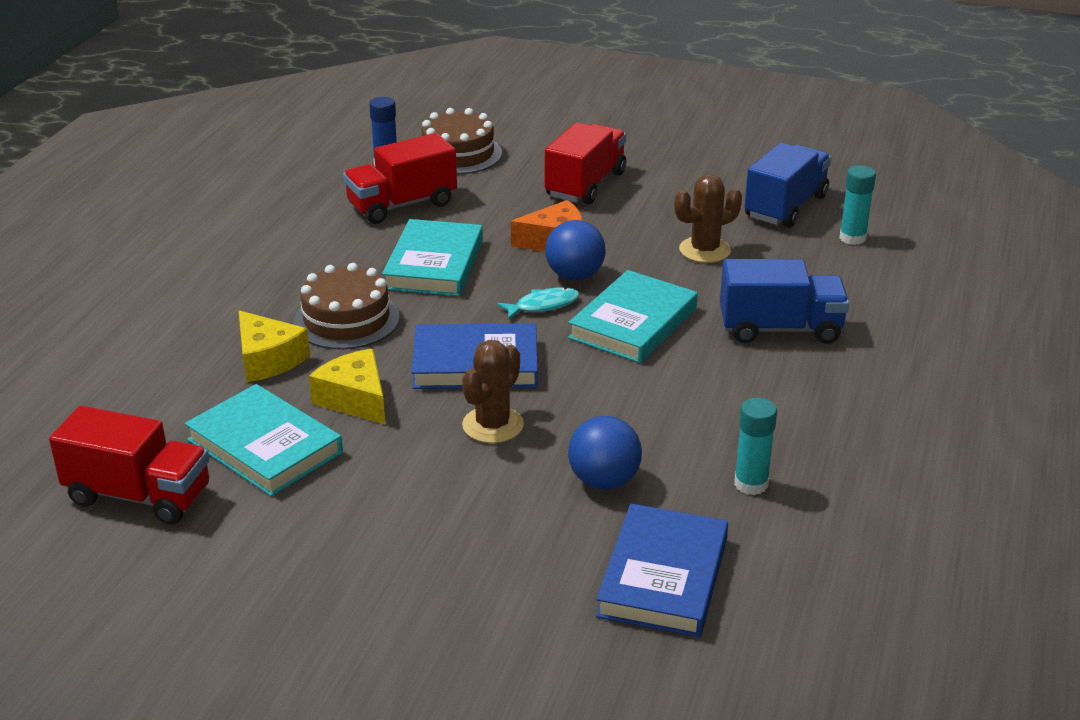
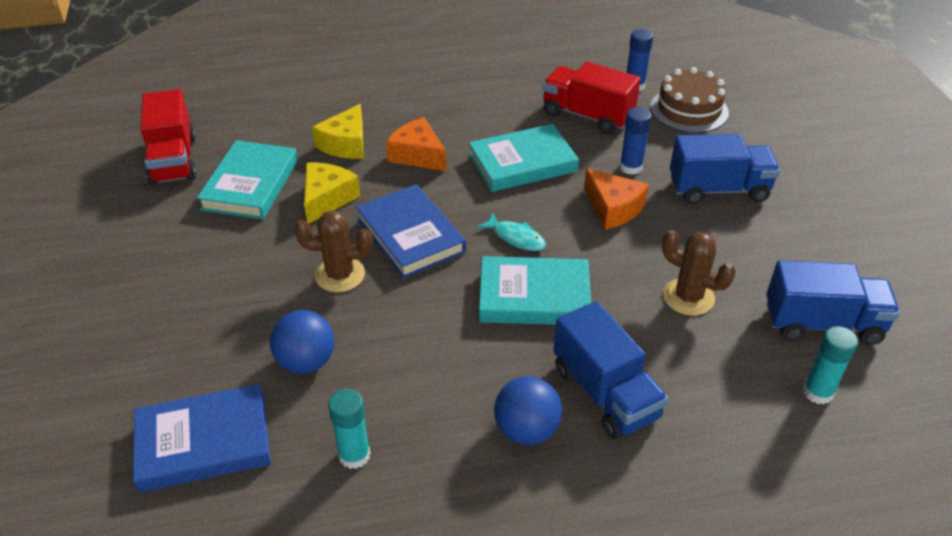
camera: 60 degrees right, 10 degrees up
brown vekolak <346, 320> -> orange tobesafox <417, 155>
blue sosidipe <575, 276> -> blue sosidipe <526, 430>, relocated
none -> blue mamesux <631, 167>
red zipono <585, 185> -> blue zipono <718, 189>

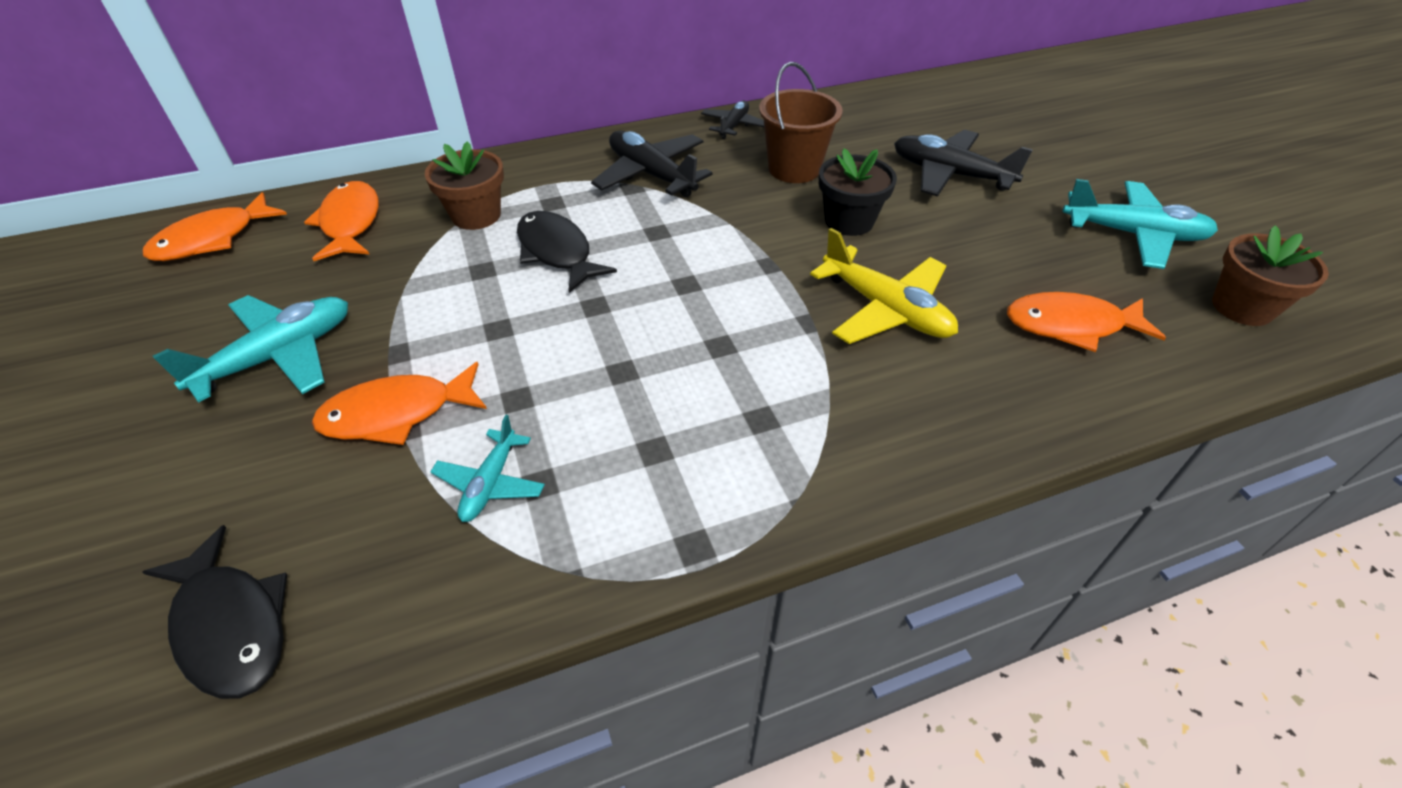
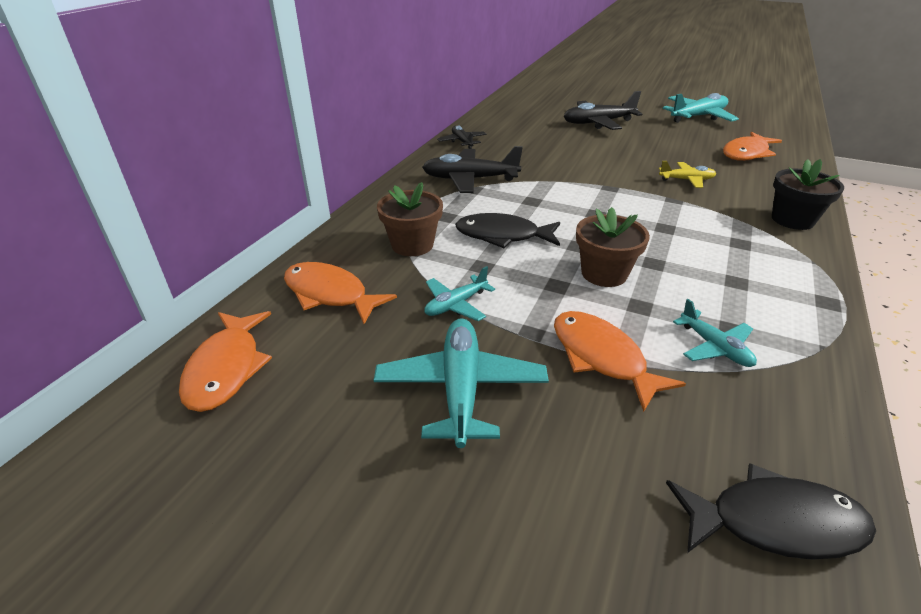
camera: 45 degrees left, 10 degrees down
none -> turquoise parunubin <456, 304>
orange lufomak <397, 414> -> orange lufomak <601, 358>, 120 degrees clockwise
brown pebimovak <1242, 307> -> brown pebimovak <604, 273>, relocated
yellow parunubin <885, 309> -> yellow parunubin <686, 180>, x0.58
black pebimovak <849, 221> -> black pebimovak <792, 220>, relocated
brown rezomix <794, 169> -> none

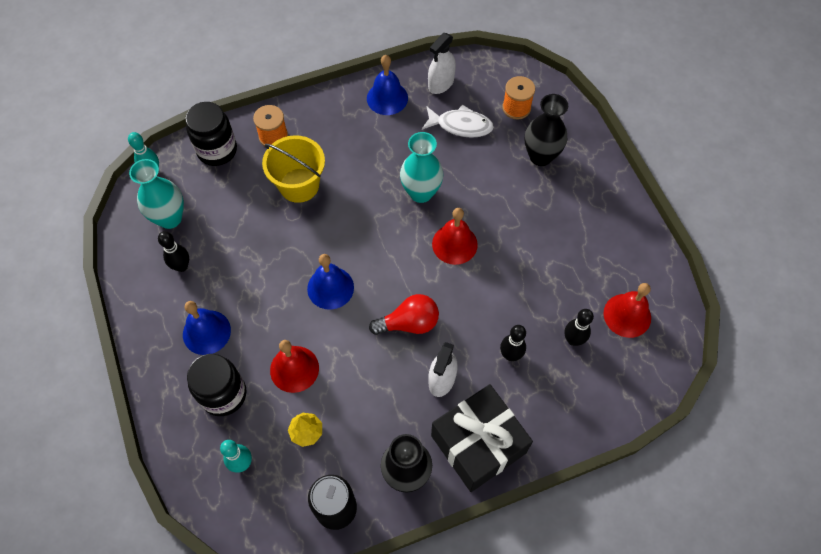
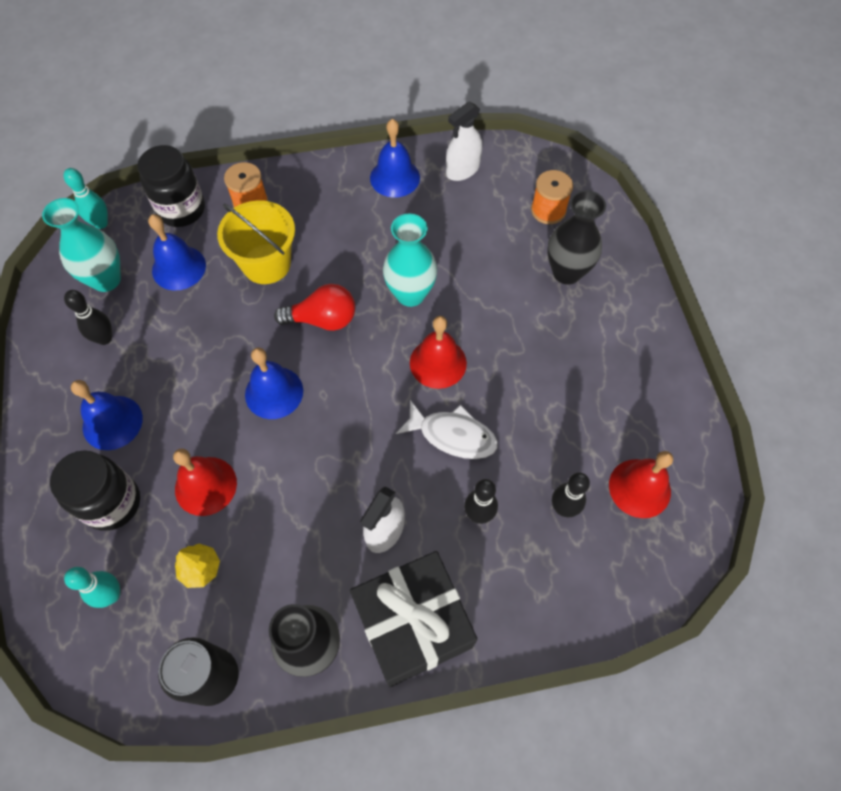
camera: 10 degrees right, 0 degrees up
none -> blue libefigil <179, 268>
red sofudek <409, 323> -> red sofudek <323, 319>, relocated
white lufomak <461, 125> -> white lufomak <453, 435>, relocated

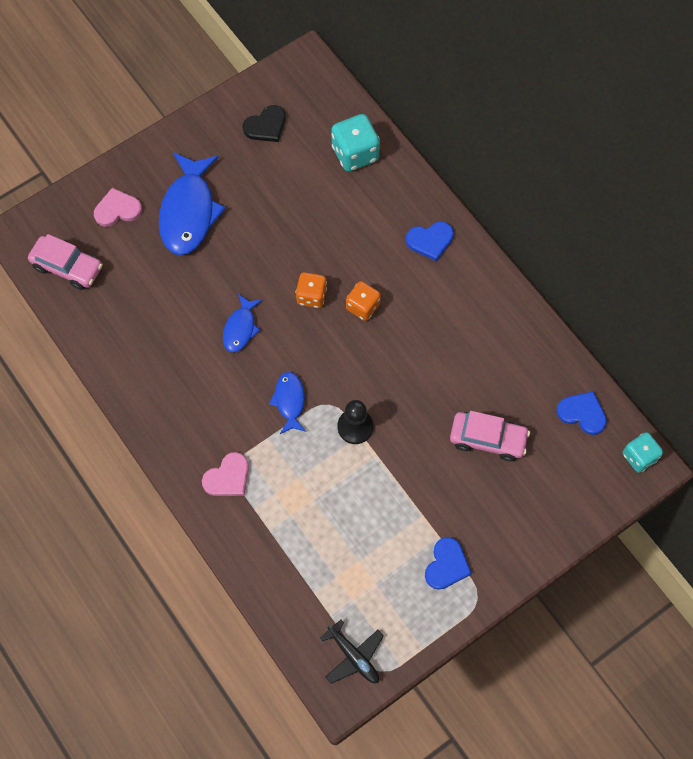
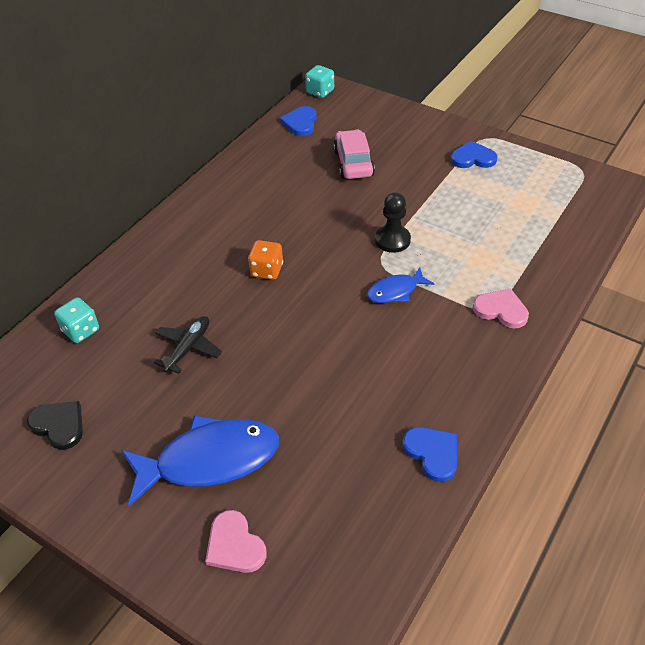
camera: 110 degrees left, 20 degrees down
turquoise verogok <355, 153> -> turquoise verogok <81, 330>, x0.66
black parunubin <353, 656> -> black parunubin <188, 348>, relocated
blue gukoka <430, 241> -> blue gukoka <432, 453>, relocated
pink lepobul <67, 267> -> none
blue lufomak <240, 328> -> none
orange verogok <311, 296> -> none

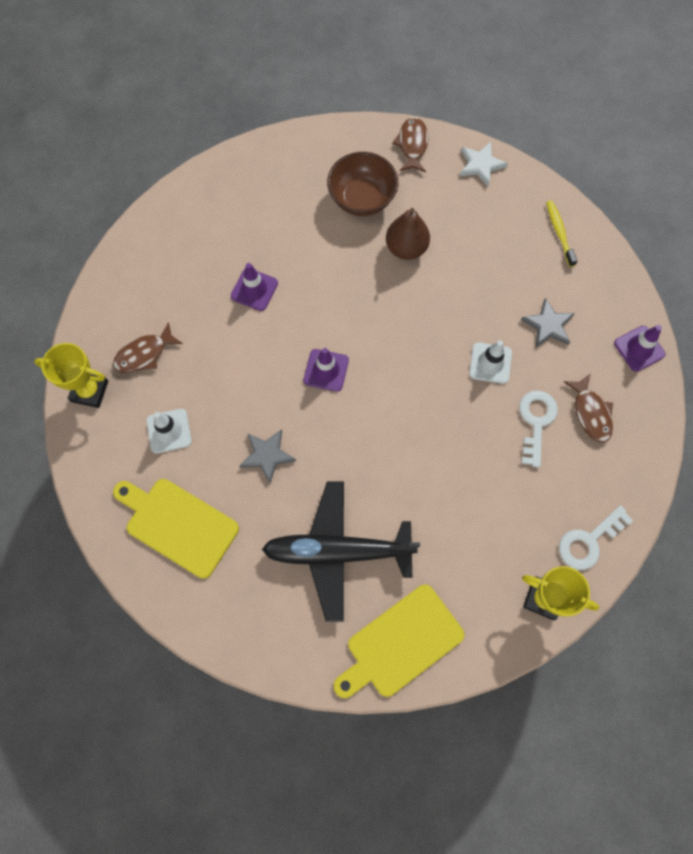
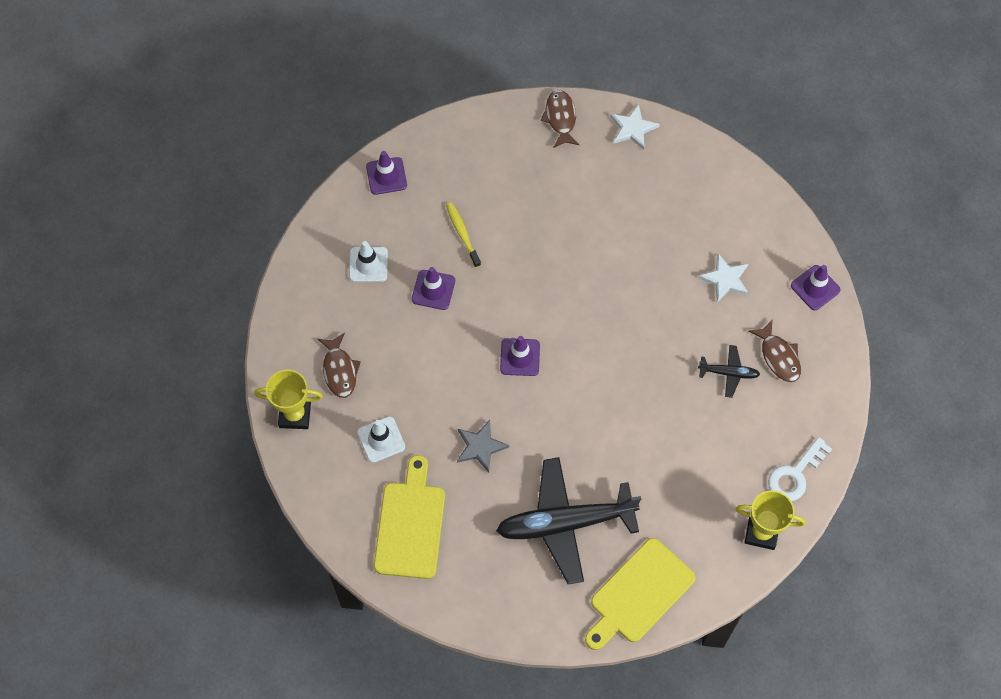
camera: 10 degrees left, 5 degrees down
brown lufomak <144, 354> -> brown lufomak <339, 370>, 60 degrees counterclockwise
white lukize <490, 363> -> white lukize <368, 264>, relocated
none -> purple lukize <386, 176>
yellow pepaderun <178, 525> -> yellow pepaderun <410, 525>, 75 degrees clockwise
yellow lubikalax <559, 232> -> yellow lubikalax <462, 234>, relocated
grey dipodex <548, 325> -> white dipodex <725, 279>
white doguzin <536, 421> -> black parunubin <728, 373>
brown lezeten <362, 199> -> none
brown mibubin <406, 248> -> none

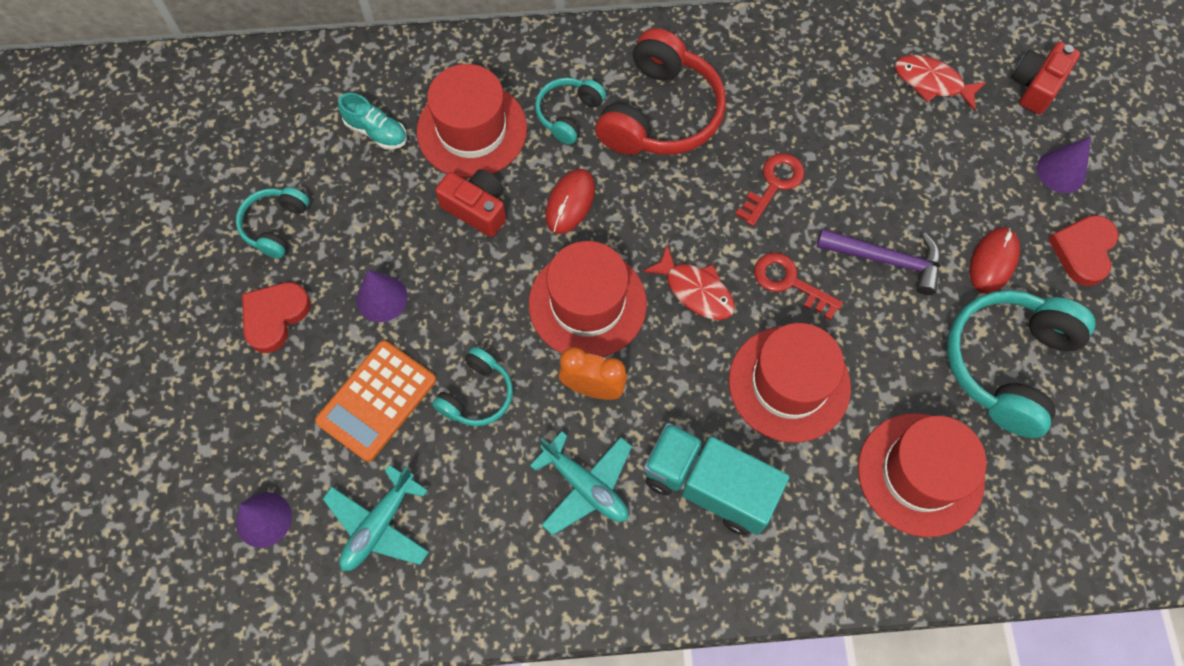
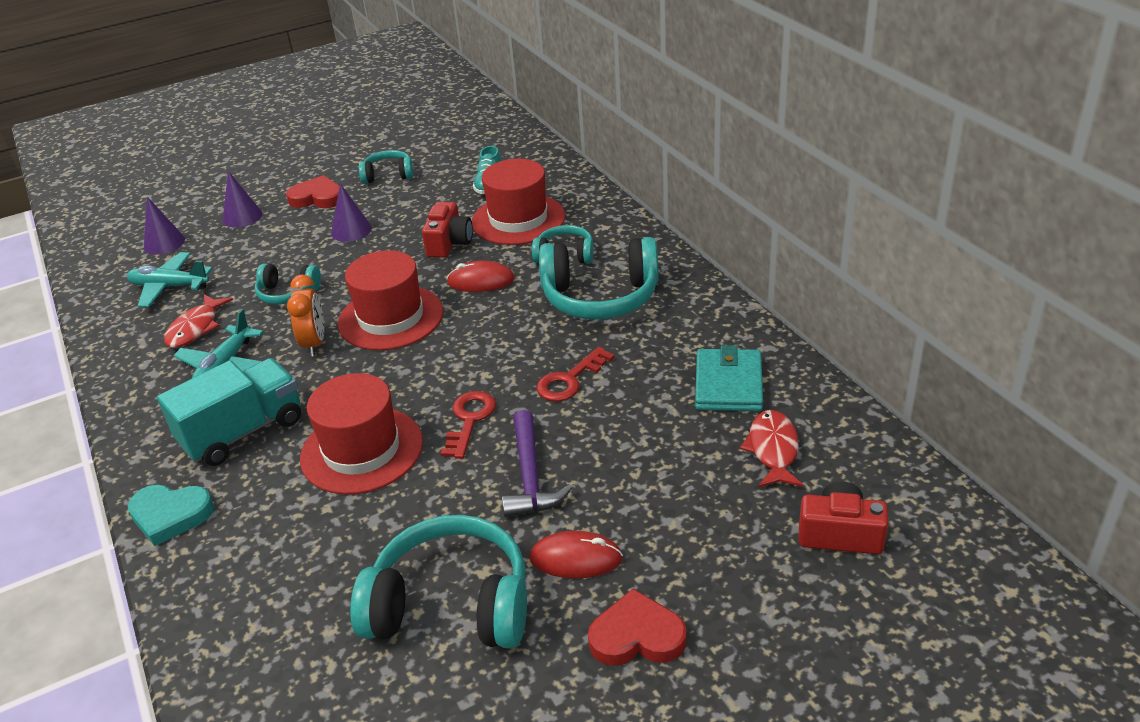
camera: 70 degrees right, 30 degrees down
none -> turquoise gukoka <170, 515>
turquoise zipono <709, 486> -> turquoise zipono <243, 432>, 45 degrees clockwise
red lufomak <695, 290> -> red lufomak <196, 328>, relocated
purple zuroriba <1061, 171> -> purple zuroriba <242, 217>, relocated
red doguzin <773, 185> -> red doguzin <570, 380>, 120 degrees clockwise
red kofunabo <660, 113> -> turquoise kofunabo <600, 297>
none -> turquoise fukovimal <728, 384>
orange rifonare <376, 400> -> none
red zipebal <920, 474> -> none

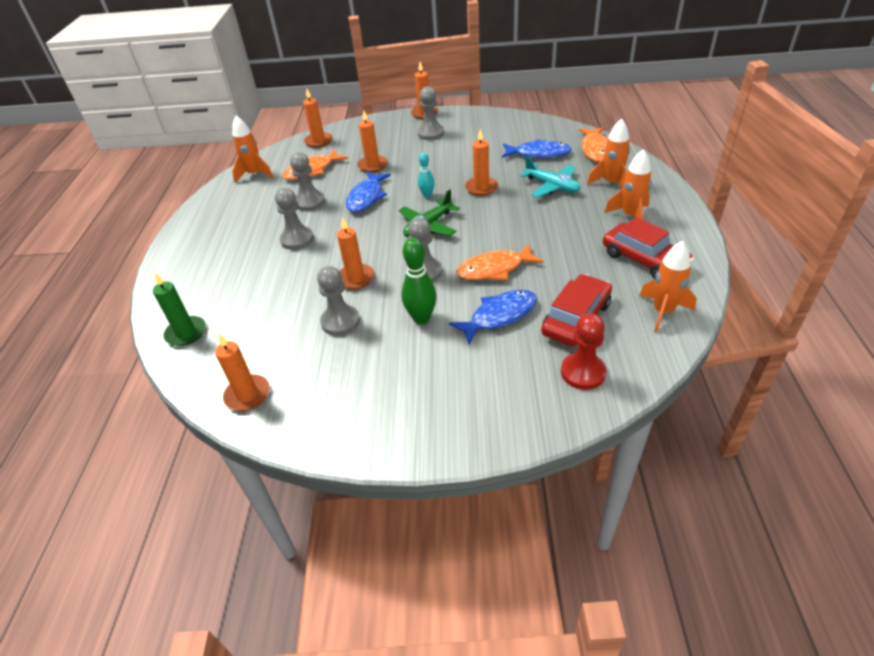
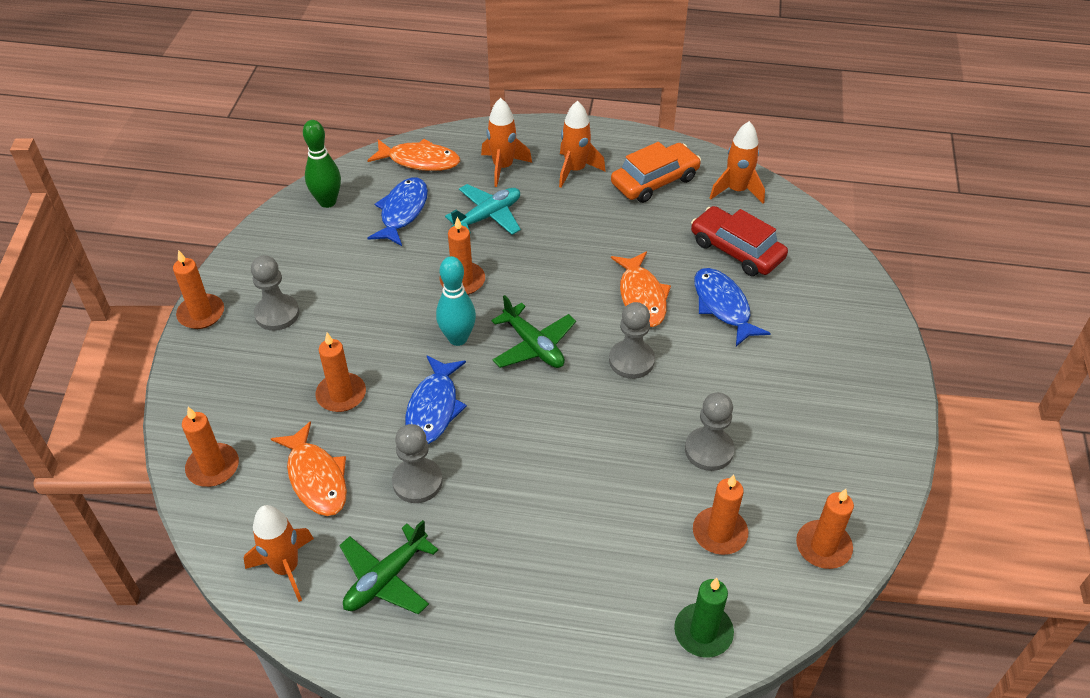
camera: 85 degrees left, 5 degrees up
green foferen <421, 318> -> green foferen <327, 202>, relocated
none -> green parunubin <386, 578>
blue lufomak <366, 197> -> blue lufomak <433, 408>, 75 degrees clockwise
turquoise foferen <427, 195> -> turquoise foferen <458, 338>, x1.64
red lepobul <644, 259> -> orange lepobul <655, 181>
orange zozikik <355, 278> -> orange zozikik <719, 533>, relocated
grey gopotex <297, 239> -> none
red gopotex <583, 372> -> none

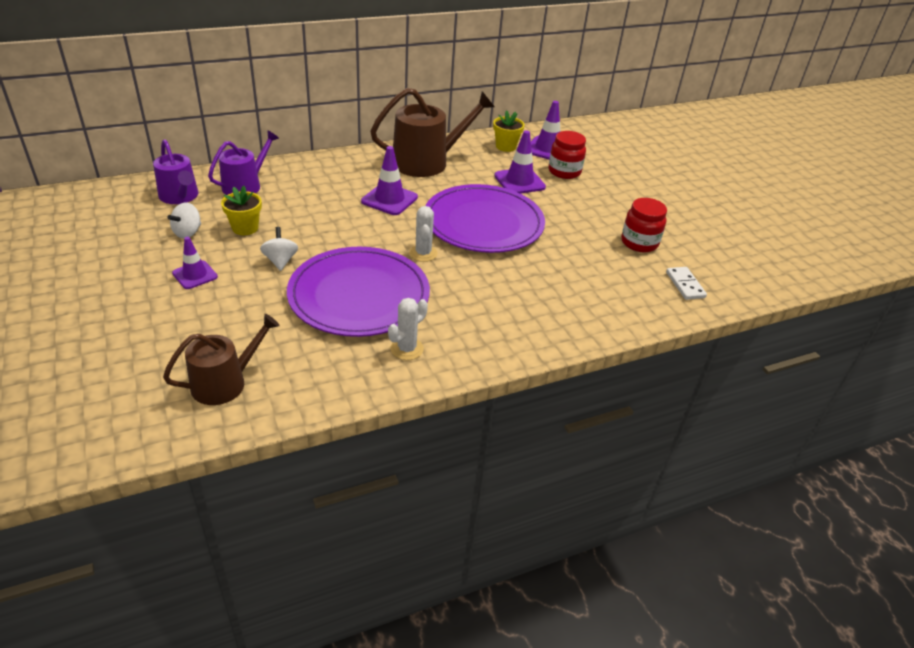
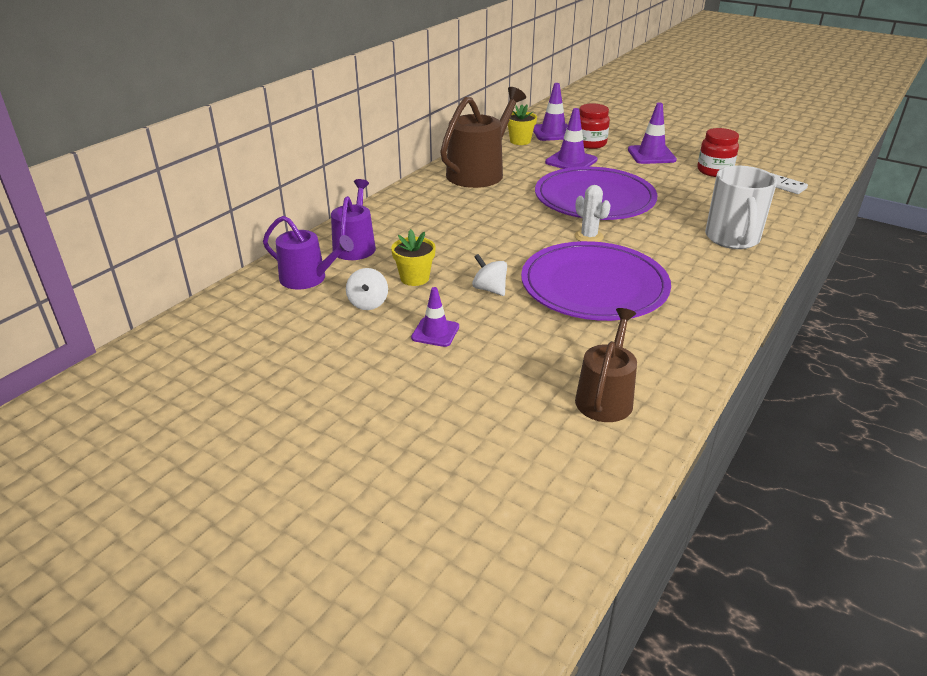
camera: 30 degrees left, 5 degrees down
purple lukize <389, 199> -> purple lukize <651, 155>, relocated
none -> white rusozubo <732, 239>
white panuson <407, 349> -> none

